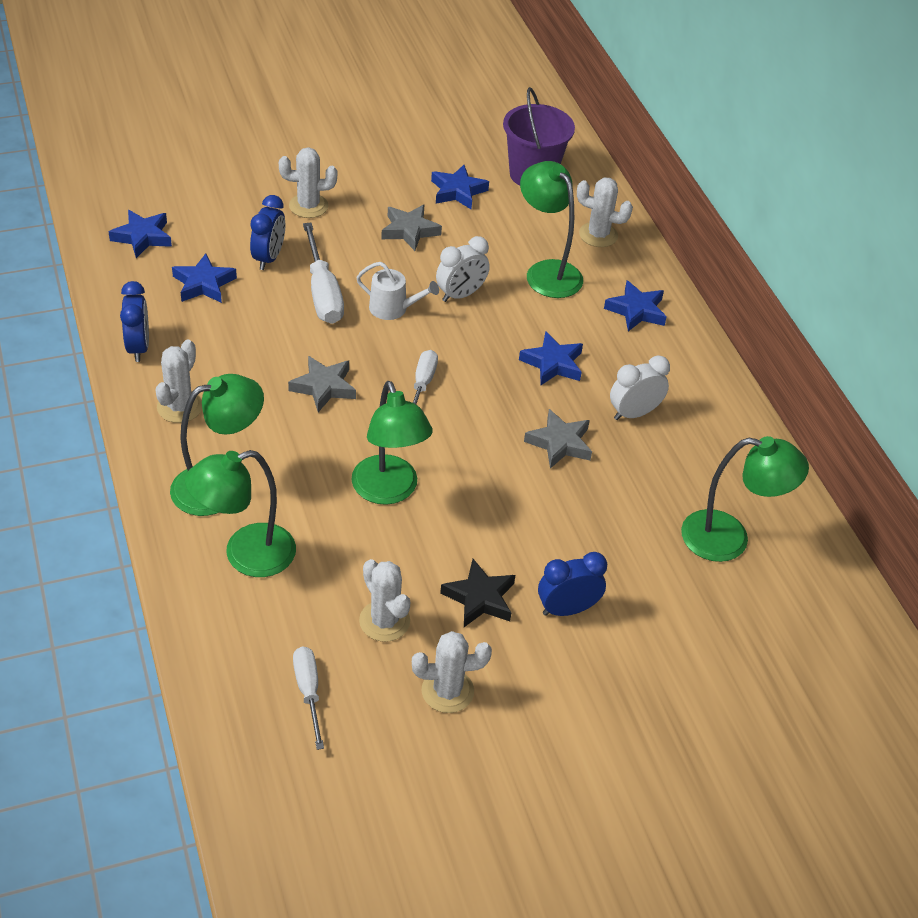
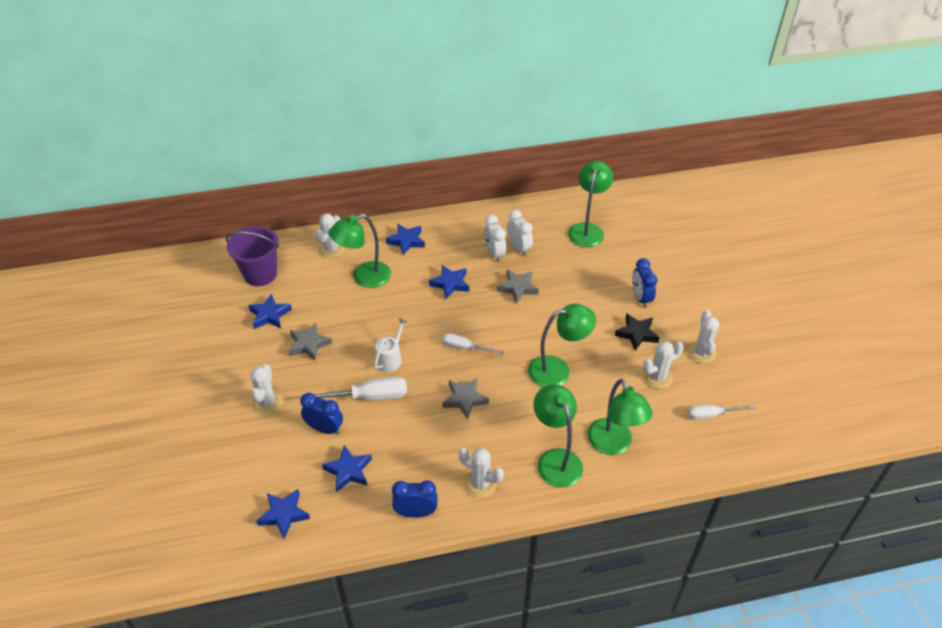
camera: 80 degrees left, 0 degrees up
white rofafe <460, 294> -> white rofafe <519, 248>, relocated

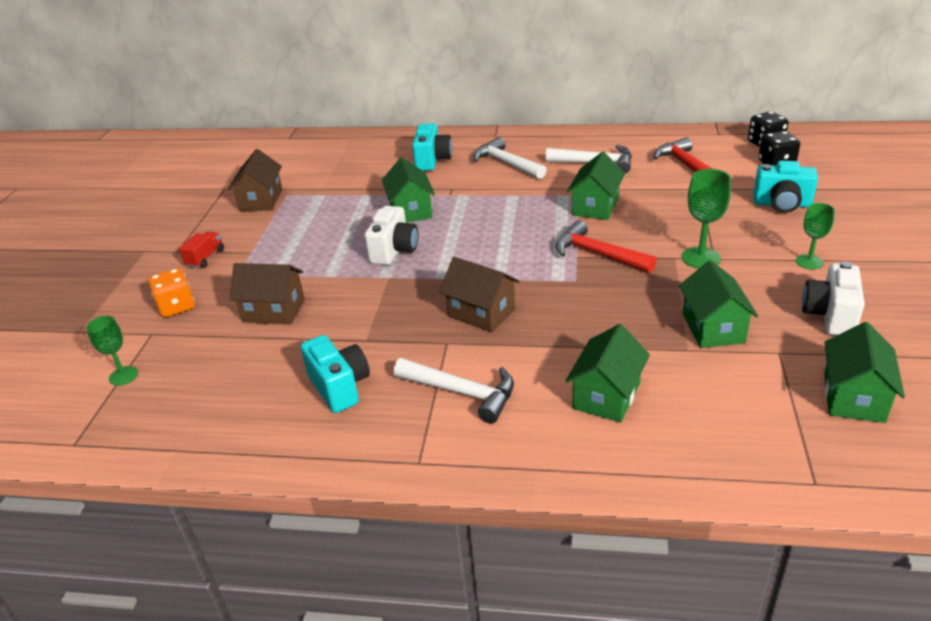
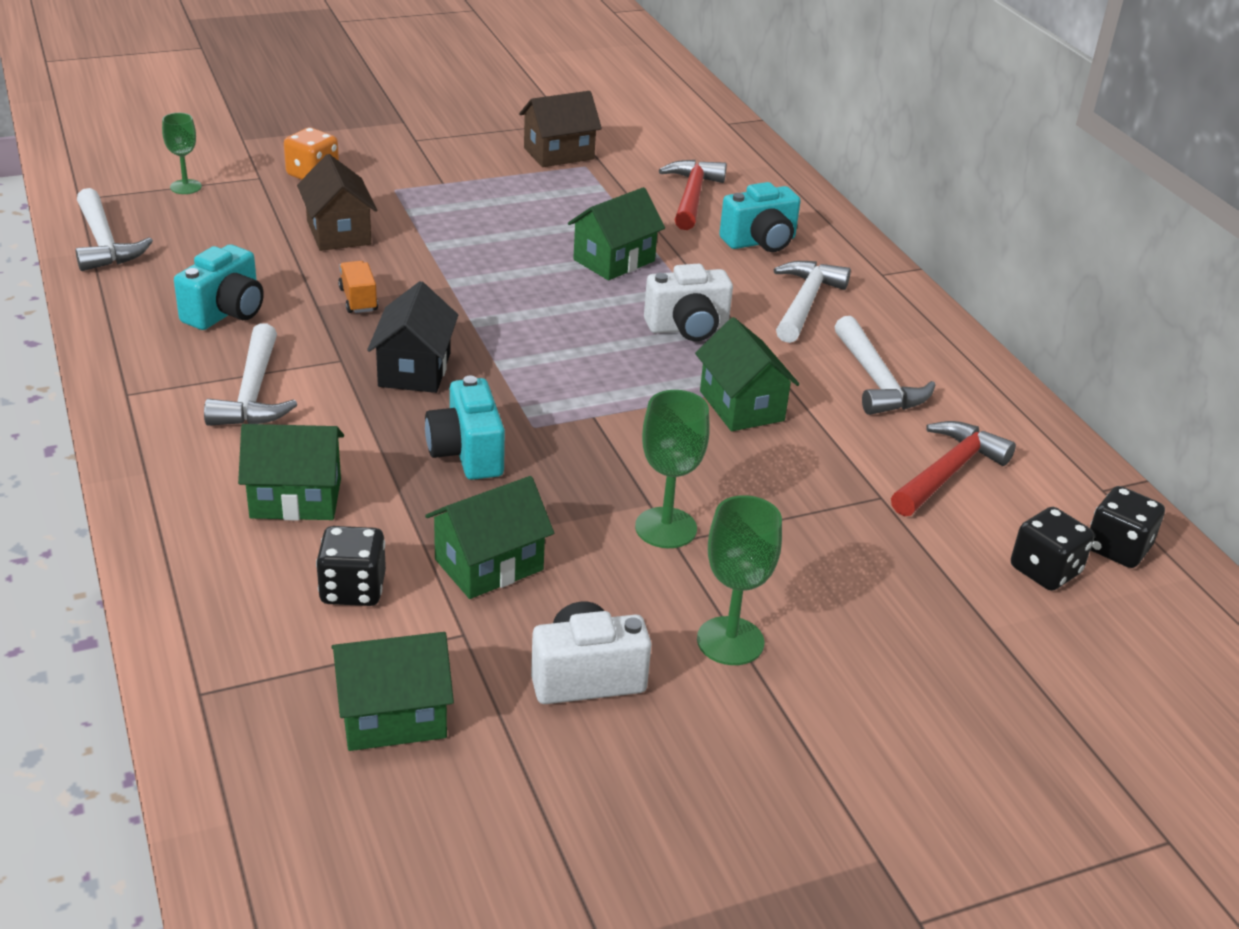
camera: 55 degrees right, 0 degrees up
none -> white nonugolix <104, 243>
none -> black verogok <353, 589>
none -> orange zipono <358, 300>
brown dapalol <481, 313> -> black dapalol <414, 370>
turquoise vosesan <782, 204> -> turquoise vosesan <467, 453>, relocated
white vosesan <394, 251> -> white vosesan <687, 328>, relocated
red nonugolix <597, 254> -> red nonugolix <691, 196>, relocated
green dapalol <595, 206> -> green dapalol <741, 406>, 75 degrees clockwise
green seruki <809, 262> -> green seruki <730, 641>, x1.51
red zipono <205, 258> -> none

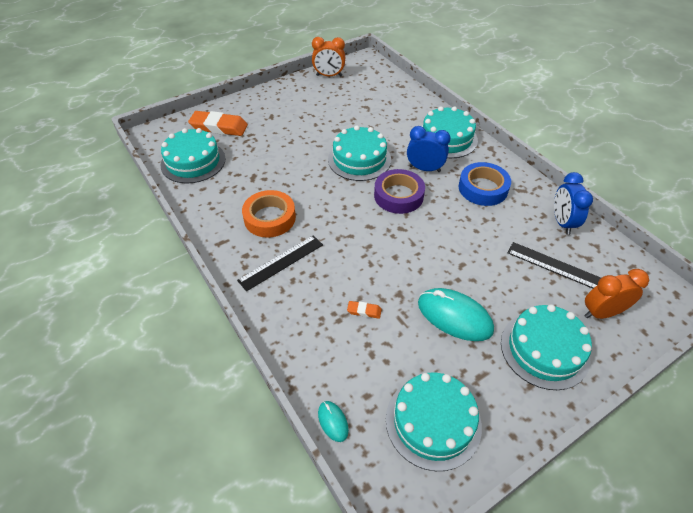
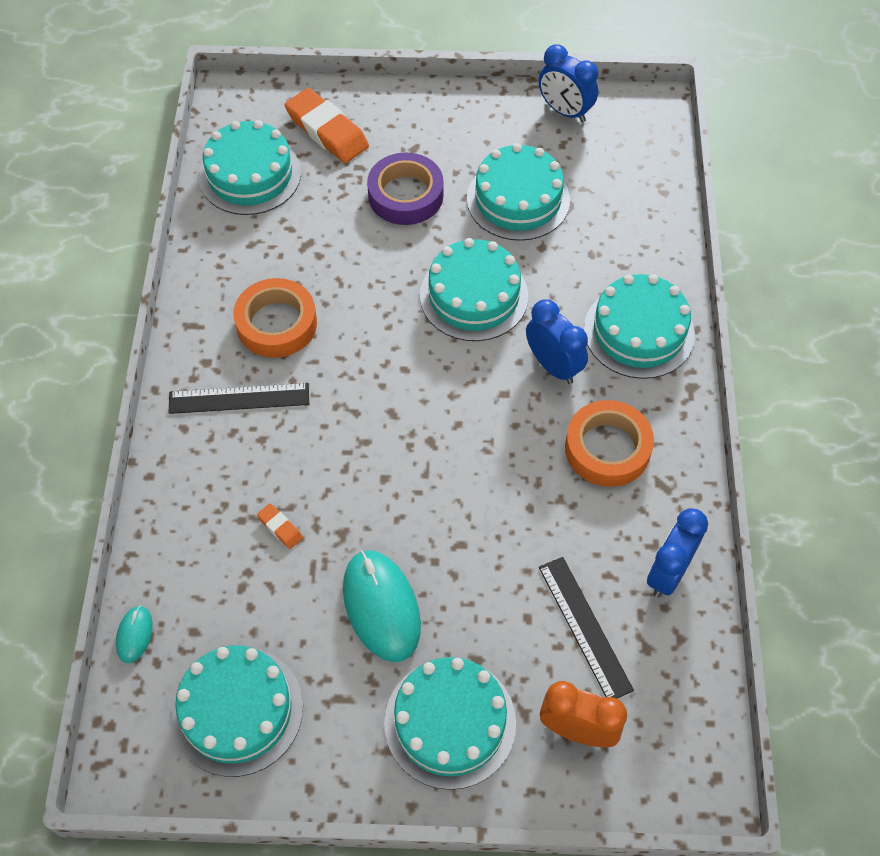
camera: 35 degrees right, 10 degrees up
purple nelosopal <398, 196> -> purple nelosopal <405, 195>, relocated
none -> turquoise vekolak <518, 199>
orange rofafe <329, 76> -> blue rofafe <565, 111>
blue nelosopal <483, 188> -> orange nelosopal <607, 448>

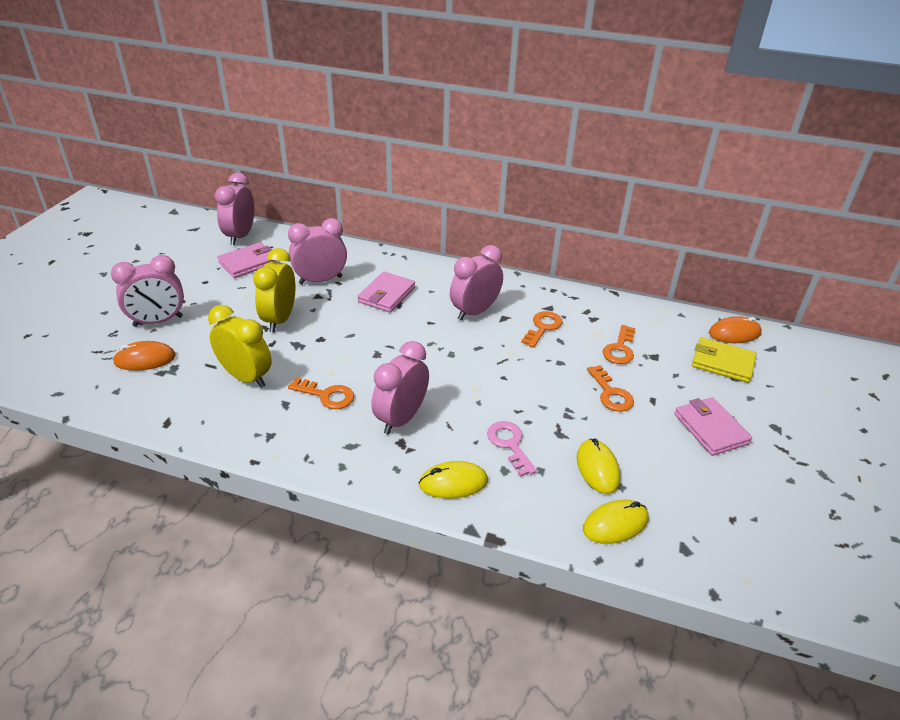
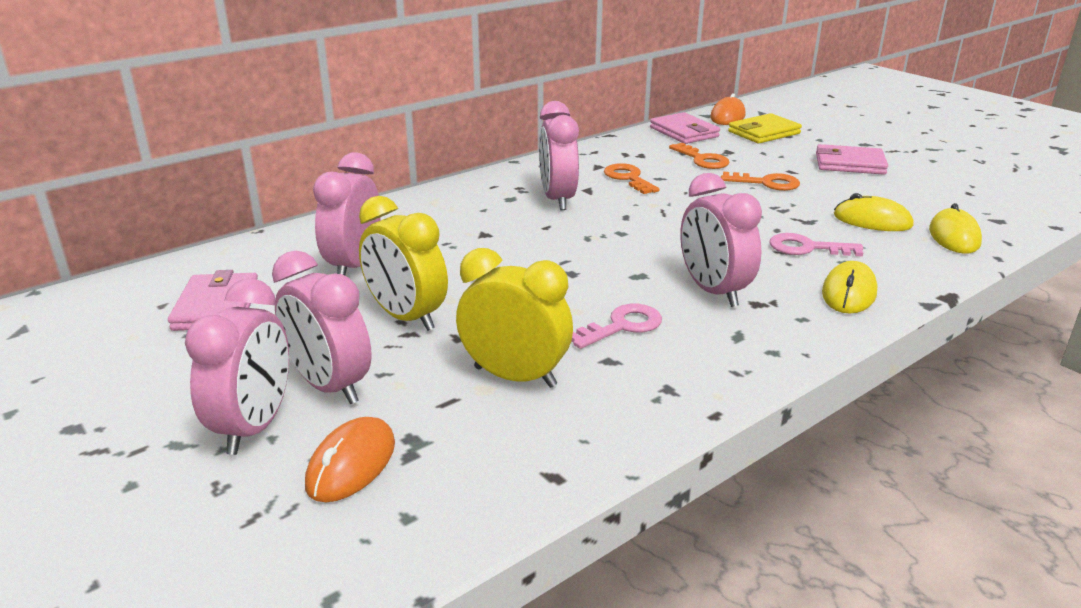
camera: 55 degrees left, 10 degrees down
pink rofafe <240, 236> -> pink rofafe <329, 386>, relocated
yellow rofafe <246, 377> -> yellow rofafe <515, 377>, 45 degrees clockwise
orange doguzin <327, 395> -> pink doguzin <622, 326>
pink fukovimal <387, 295> -> pink fukovimal <684, 132>, relocated

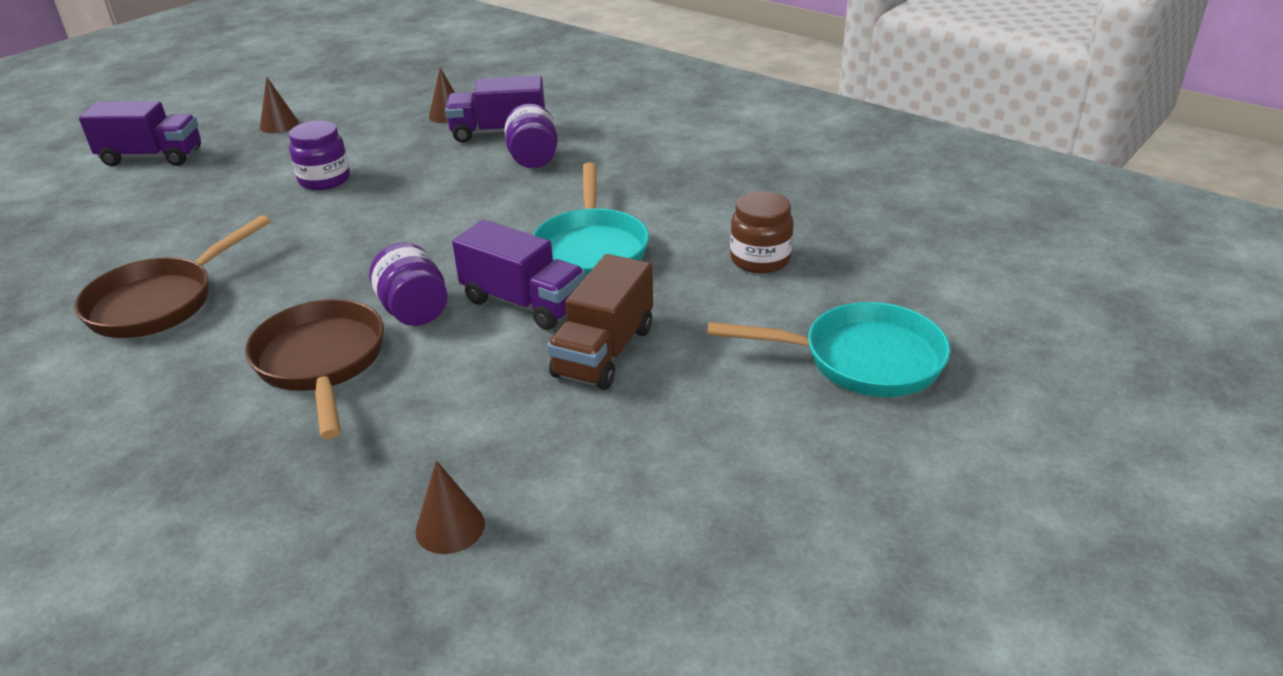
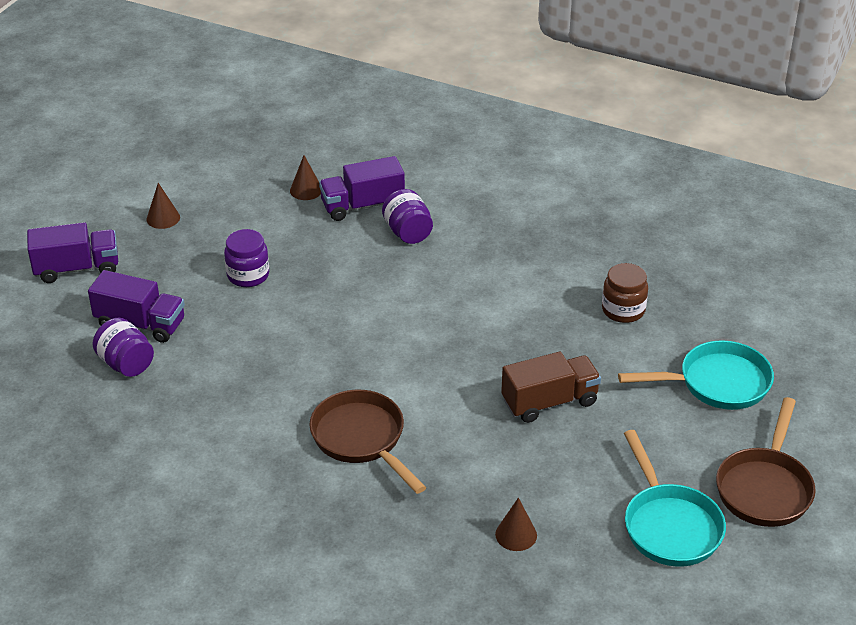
camera: 15 degrees left, 5 degrees up
purple zipono <523, 303> -> purple zipono <140, 324>, relocated
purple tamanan <414, 311> -> purple tamanan <126, 364>, relocated
brown zipono <604, 352> -> brown zipono <549, 402>, 120 degrees counterclockwise
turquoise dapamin <591, 248> -> turquoise dapamin <669, 525>, relocated
brown dapamin <160, 302> -> brown dapamin <765, 488>, relocated

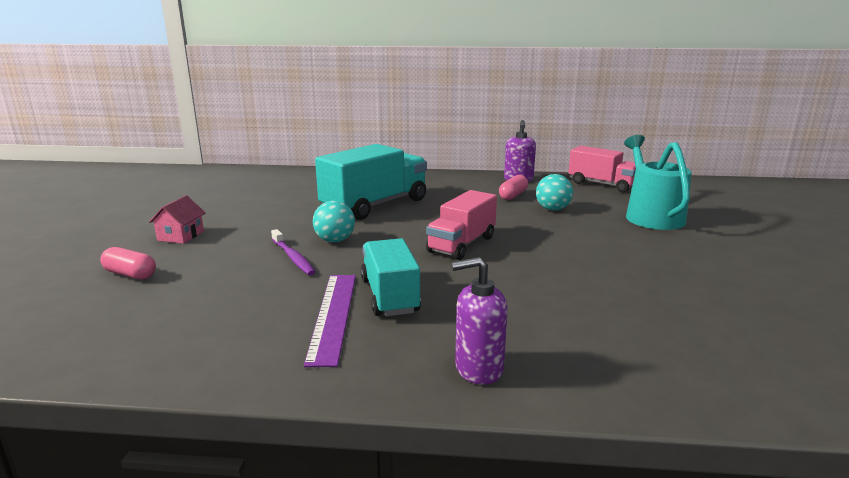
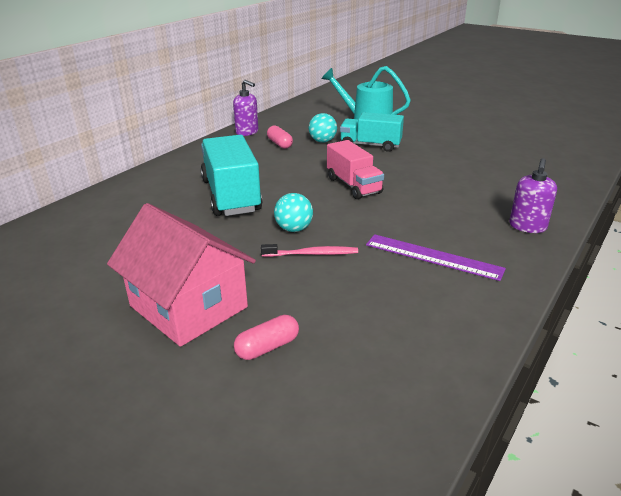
camera: 60 degrees left, 10 degrees up
pink dapalol <181, 236> -> pink dapalol <188, 306>, x2.29
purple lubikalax <293, 257> -> pink lubikalax <312, 254>
turquoise zipono <389, 296> -> turquoise zipono <370, 145>, relocated
pink zipono <602, 184> -> none

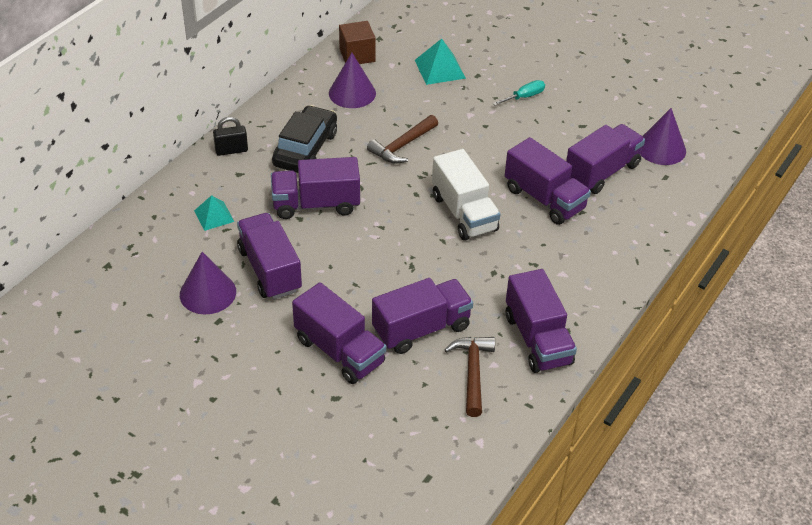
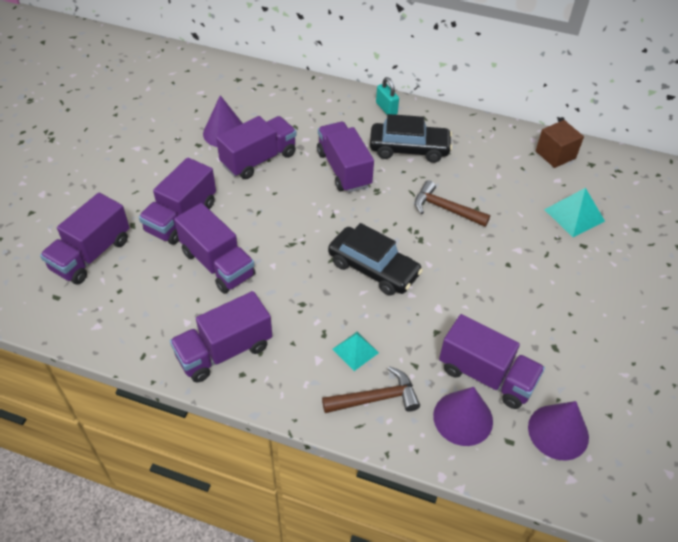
camera: 75 degrees right, 5 degrees up
purple zipono <544, 199> -> purple zipono <91, 254>, relocated
brown nonugolix <472, 372> -> brown nonugolix <376, 398>, relocated
white zipono <464, 213> -> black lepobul <373, 268>
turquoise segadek <214, 216> -> turquoise segadek <355, 350>, relocated
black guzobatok <231, 150> -> turquoise guzobatok <386, 108>
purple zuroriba <352, 93> -> purple zuroriba <463, 418>, relocated
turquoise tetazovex <524, 97> -> none

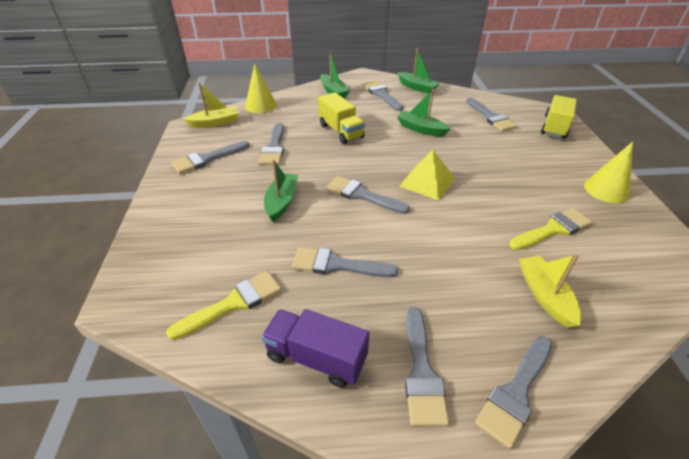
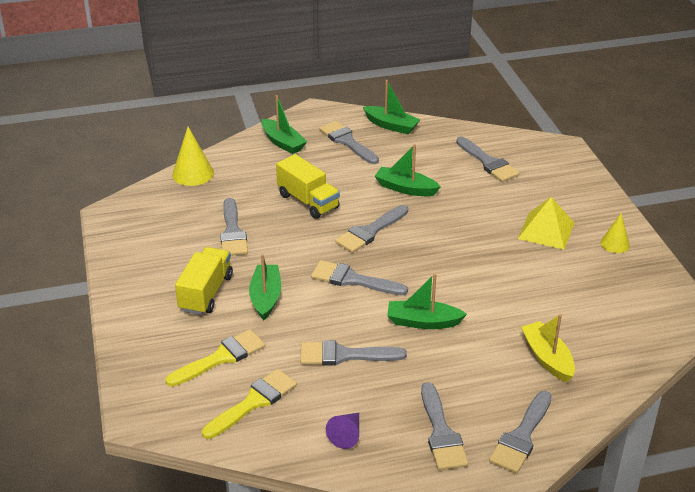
camera: 10 degrees left, 5 degrees down
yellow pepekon <553, 229> -> yellow pepekon <221, 358>, relocated
yellow zipono <554, 127> -> yellow zipono <206, 293>, relocated
purple zipono <316, 358> -> purple zuroriba <347, 435>
grey pepekon <207, 159> -> grey pepekon <370, 231>, relocated
none -> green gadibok <423, 322>
yellow segadek <427, 182> -> yellow segadek <546, 230>, relocated
yellow zuroriba <606, 190> -> yellow zuroriba <615, 244>, x0.64
yellow gadibok <215, 123> -> none

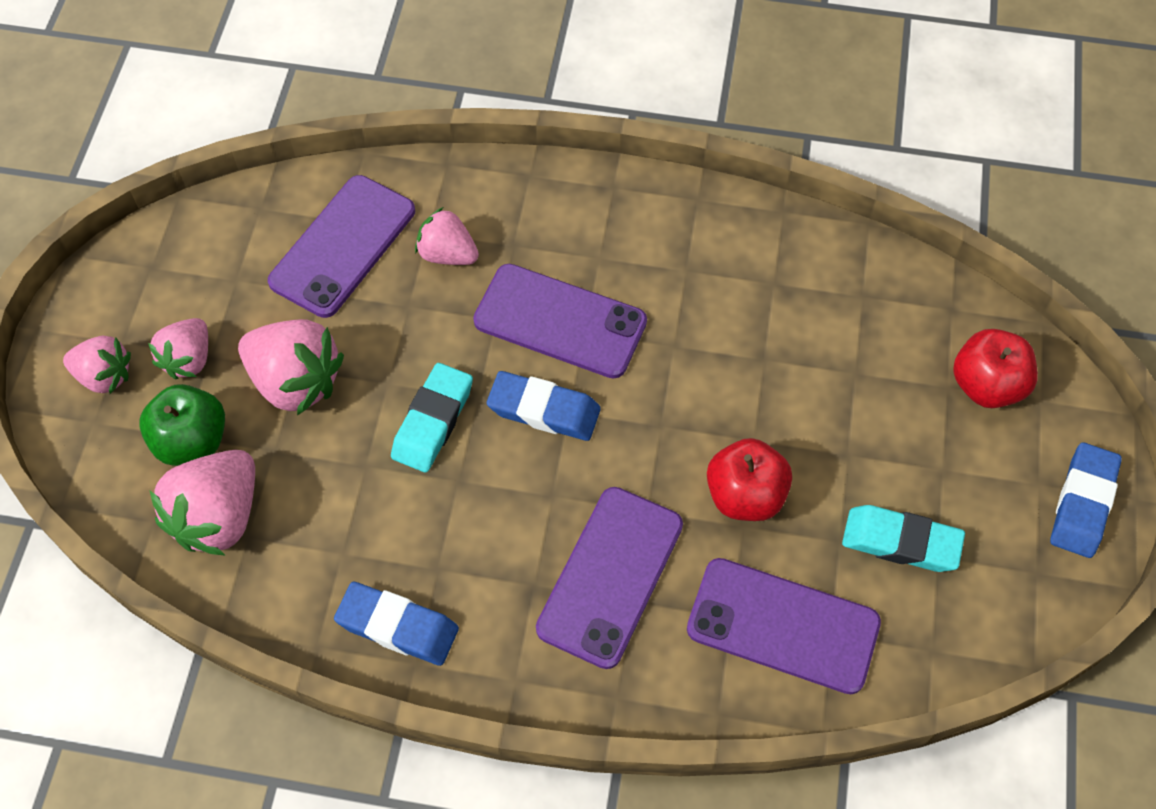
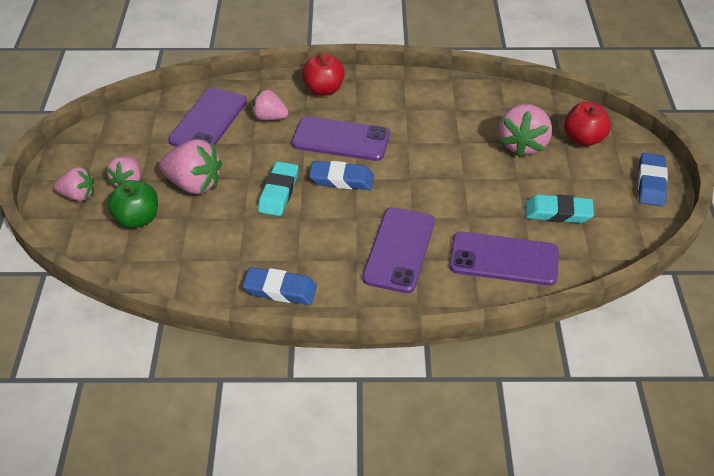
camera: 10 degrees left, 15 degrees down
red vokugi <745, 495> -> red vokugi <324, 89>, relocated
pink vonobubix <218, 516> -> pink vonobubix <522, 145>, relocated

